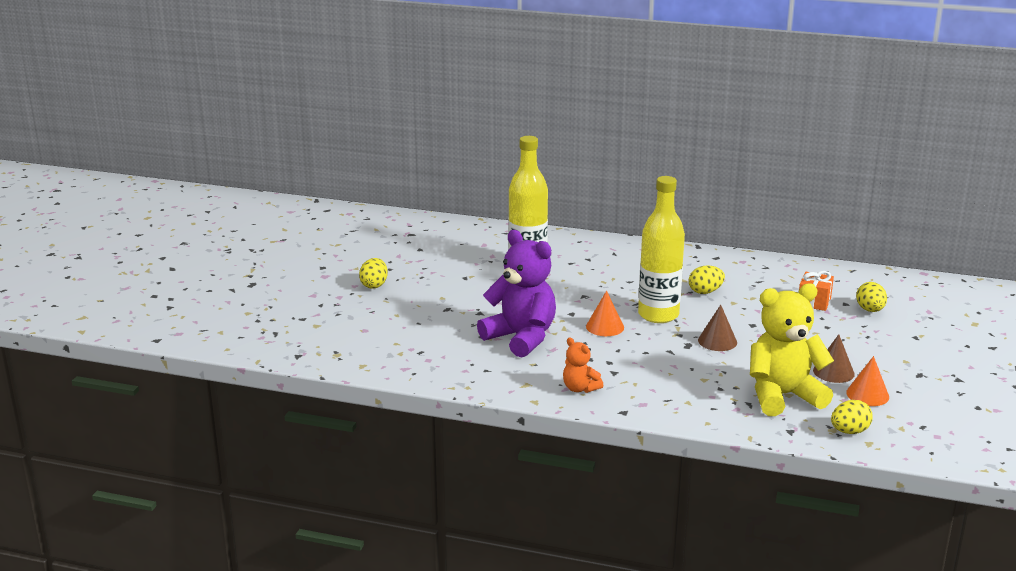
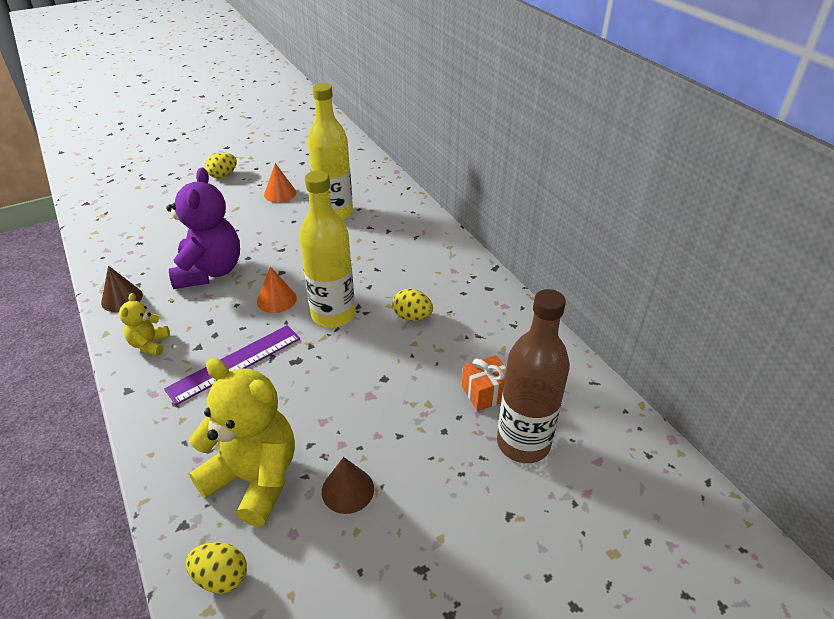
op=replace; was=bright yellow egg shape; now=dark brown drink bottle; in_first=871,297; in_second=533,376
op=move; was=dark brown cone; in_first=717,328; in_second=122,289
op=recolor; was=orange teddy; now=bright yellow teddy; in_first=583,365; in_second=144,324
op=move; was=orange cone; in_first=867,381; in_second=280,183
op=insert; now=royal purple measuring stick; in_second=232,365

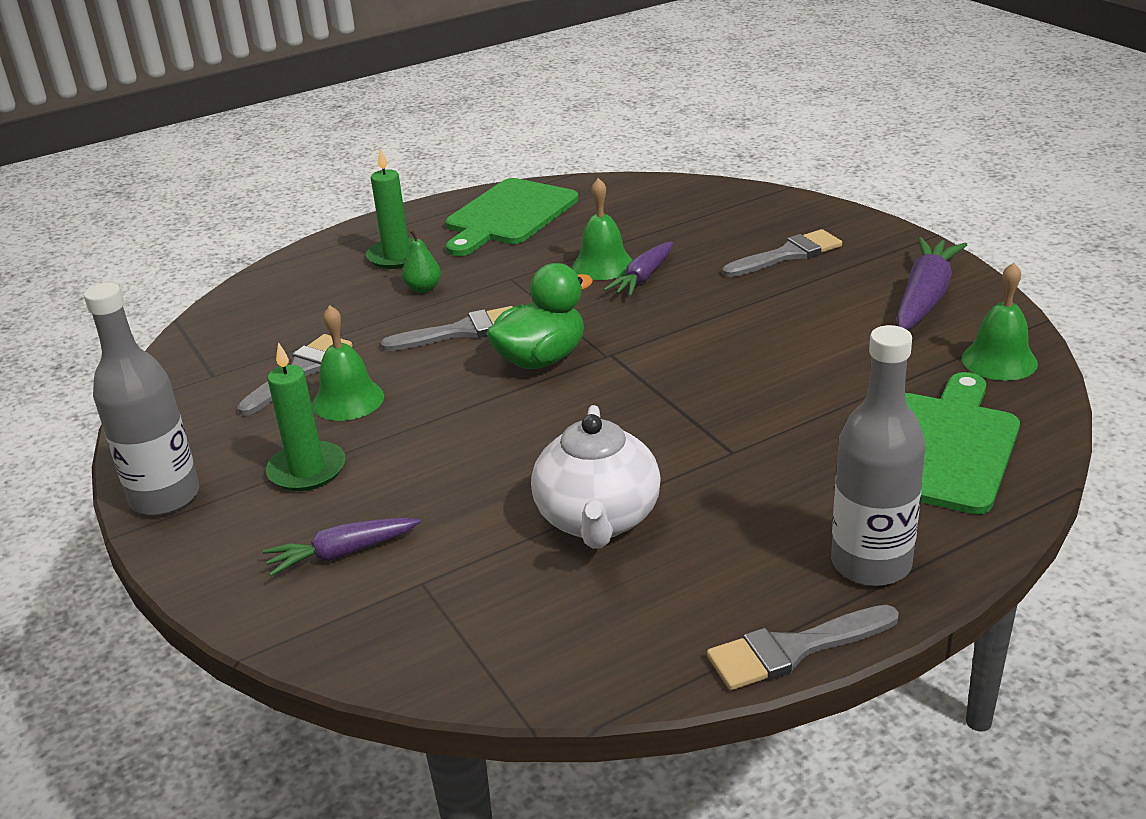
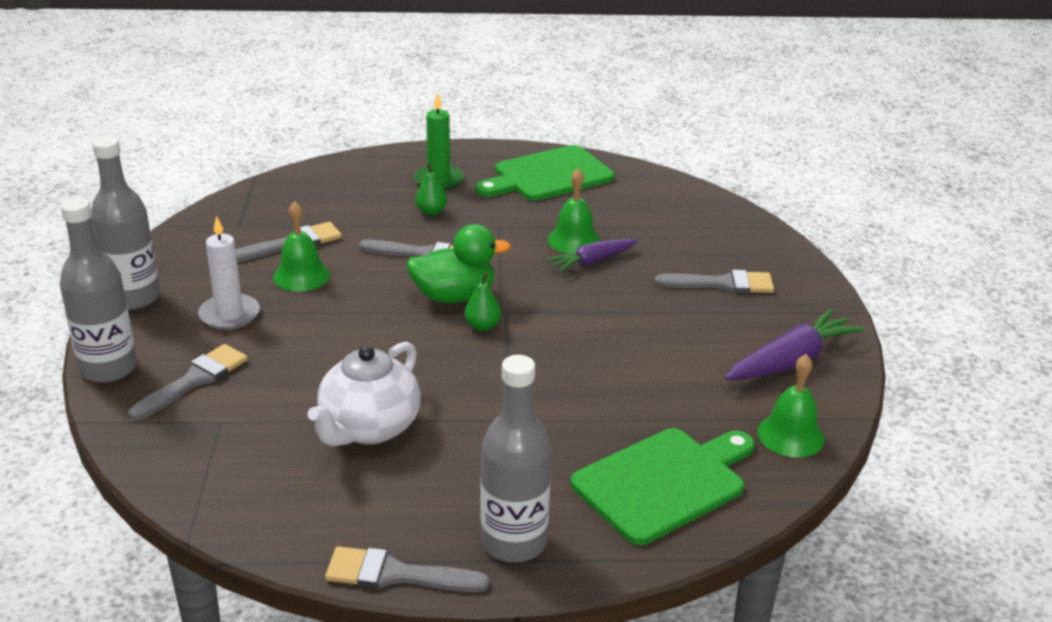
op=recolor; was=emerald candle; now=white candle; in_first=306,416; in_second=229,273
op=replace; was=royal purple toy carrot; now=gray brush; in_first=342,547; in_second=188,382
op=insert; now=gray drink bottle; in_second=98,290
op=insert; now=emerald pear fruit; in_second=483,302

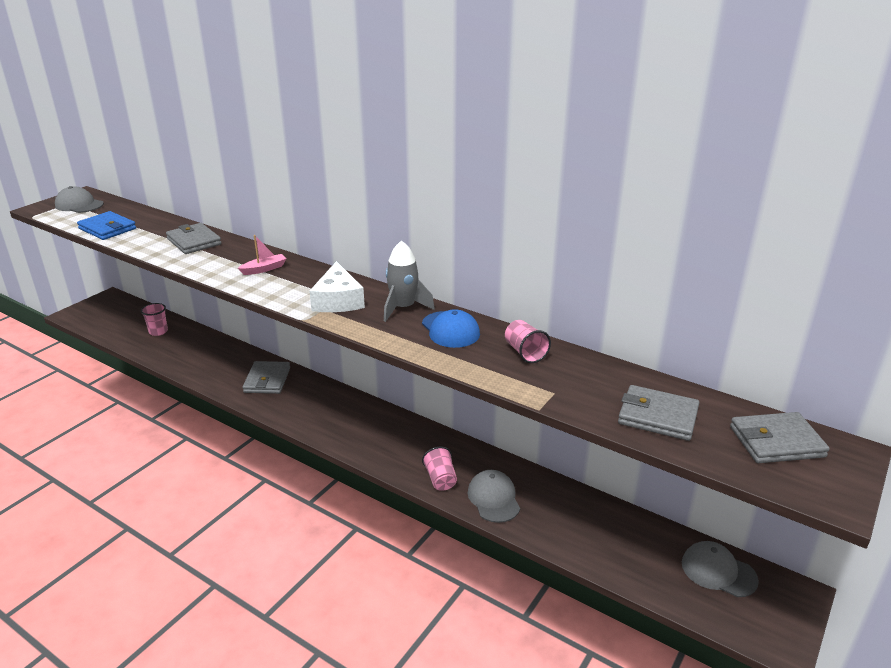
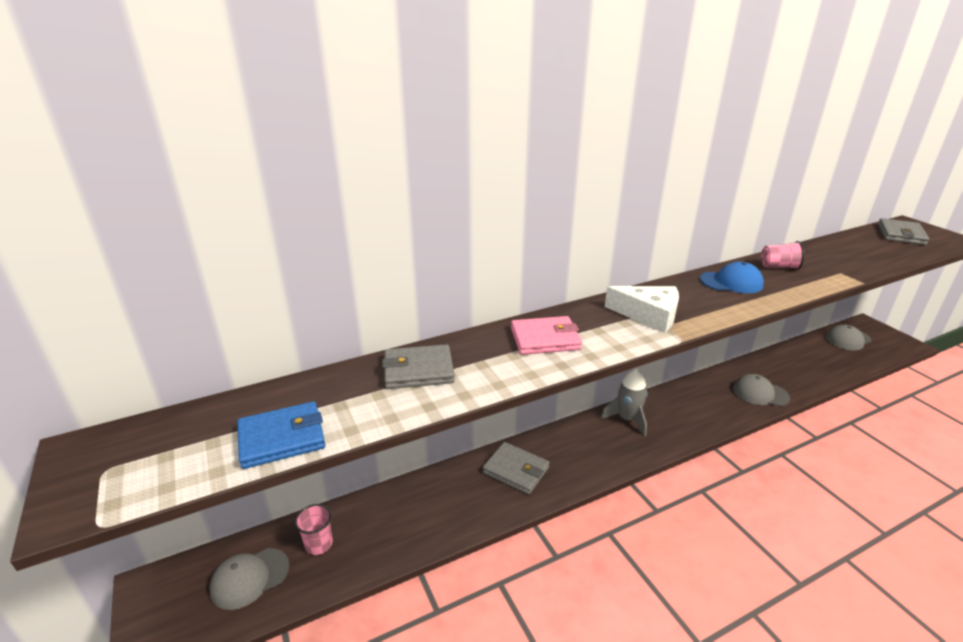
op=move; was=gray cap; in_first=79,199; in_second=249,579
op=replace; was=pink boat; now=pink wallet; in_first=262,255; in_second=546,335
op=move; was=gray toy rocket; in_first=409,281; in_second=624,402
op=delete; was=gray wallet; in_first=658,413
op=delete; was=pink beaker; in_first=439,469

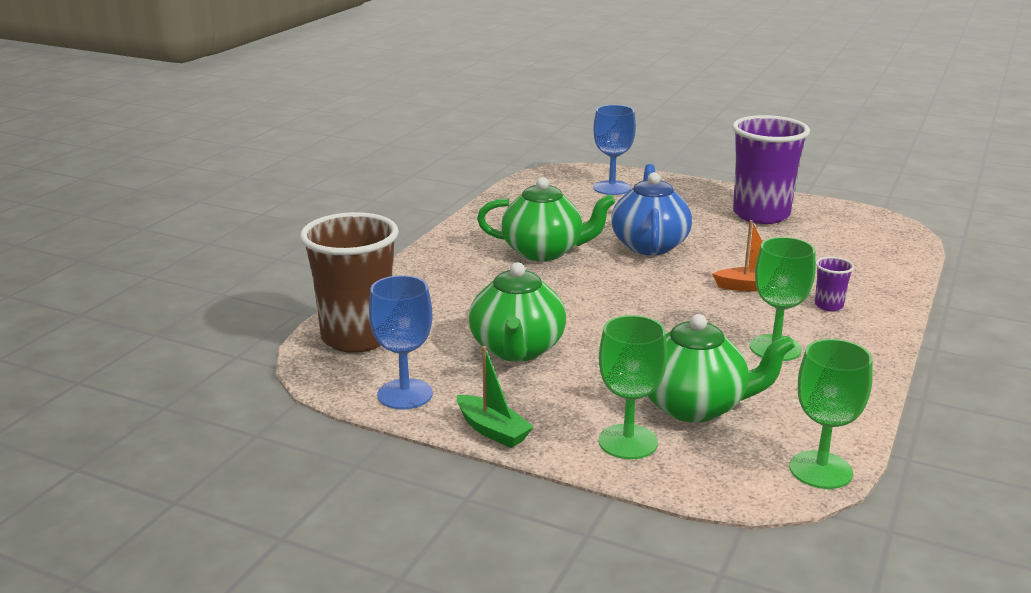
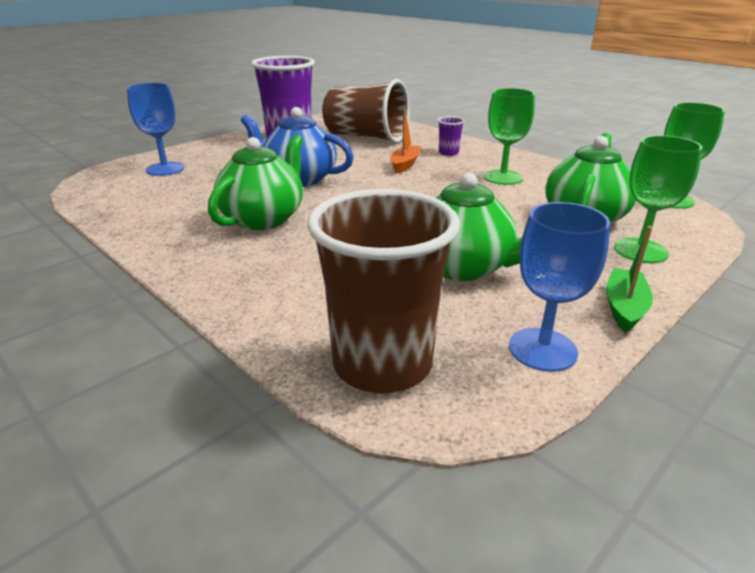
op=rotate; was=emerald boat; in_first=495,397; in_second=629,279; clockwise=-45
op=insert; now=dark brown beaker; in_second=366,111

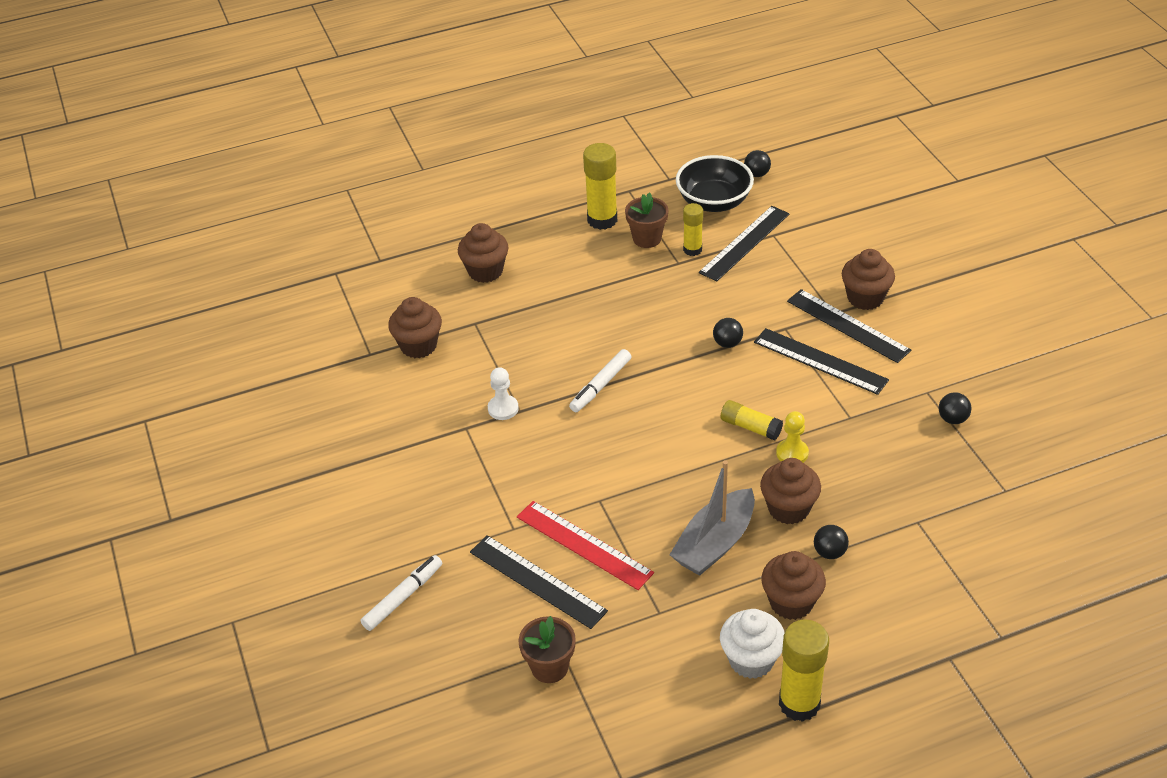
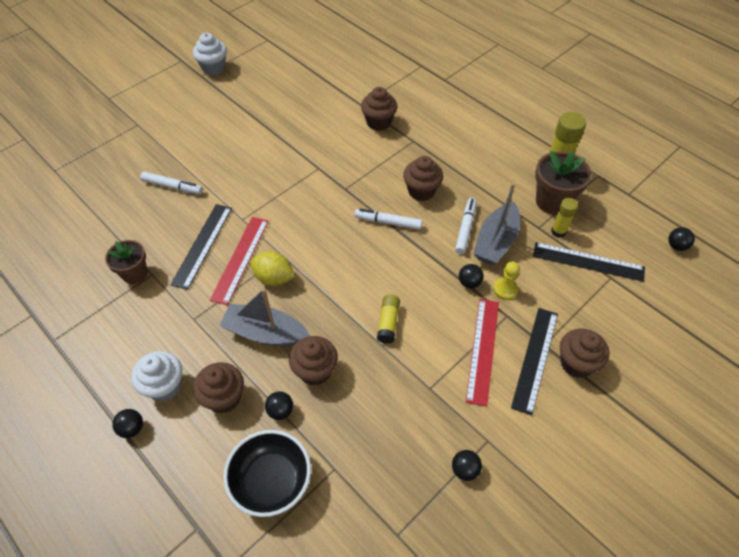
op=move; was=ebony deep dish; in_first=715,183; in_second=267,473
op=resize; was=dark brown flower pot; in_first=647,220; in_second=563,183; ratio=1.5
op=move; was=dark brown fairy cake; in_first=483,253; in_second=423,178
op=recolor; was=ebony measuring stick; now=crimson measuring stick; in_first=821,361; in_second=482,353
op=delete; was=white game pawn; in_first=503,393
op=move; was=bright yellow game pawn; in_first=792,437; in_second=506,281
op=replace; was=bright yellow stick of glue; now=ebony ball; in_first=804,671; in_second=127,423
op=insert; now=white fairy cake; in_second=210,54
op=insert; now=gray boat; in_second=496,224
op=insert; now=white marker pen; in_second=465,226
op=insert; now=bright yellow toy lemon; in_second=272,268

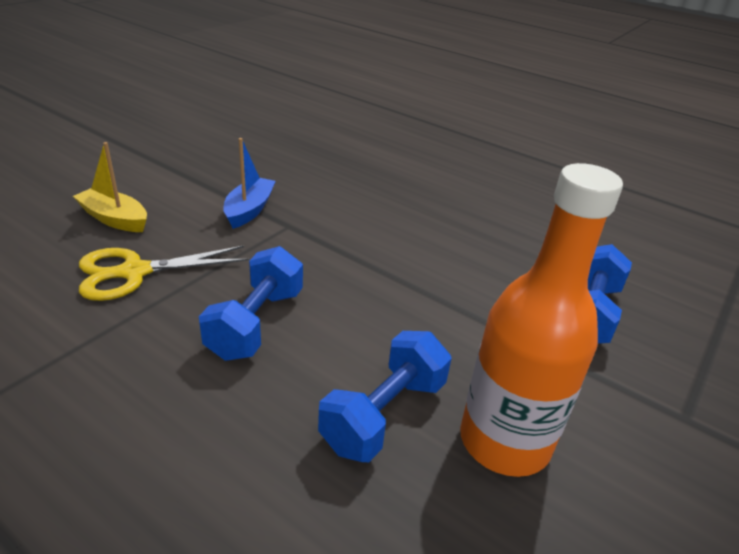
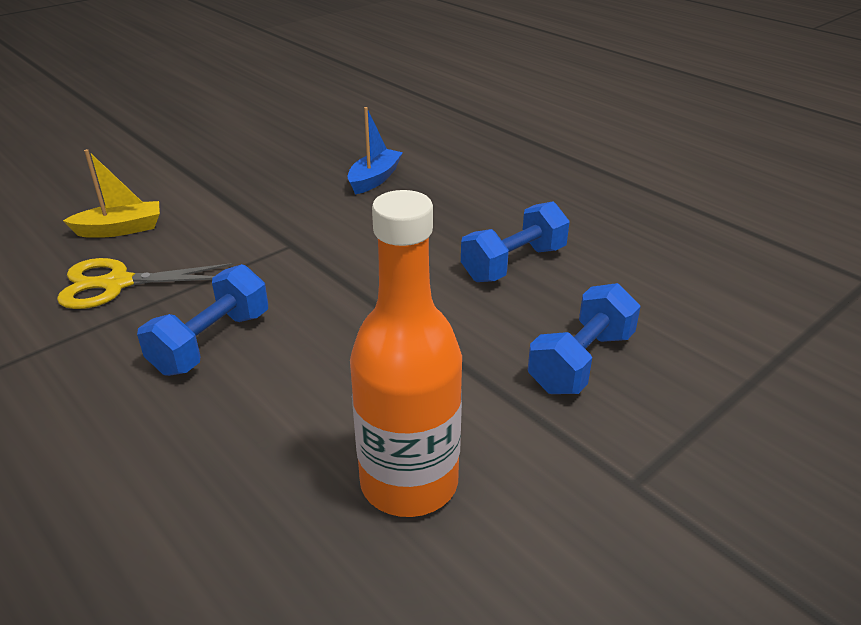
op=move; was=cobalt boat; in_first=249,183; in_second=375,151
op=rotate; was=bright yellow boat; in_first=110,187; in_second=111,193; clockwise=120
op=move; was=cobalt dumbbell; in_first=385,396; in_second=515,242

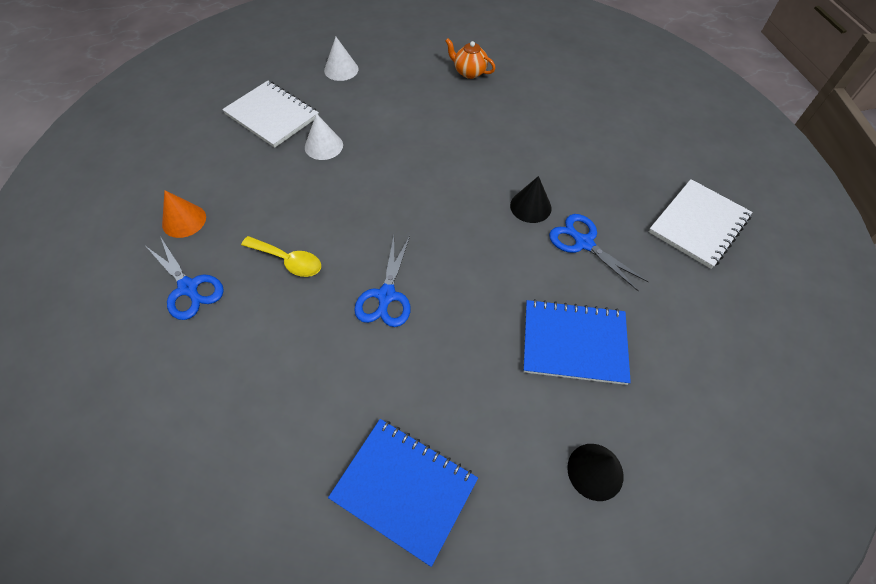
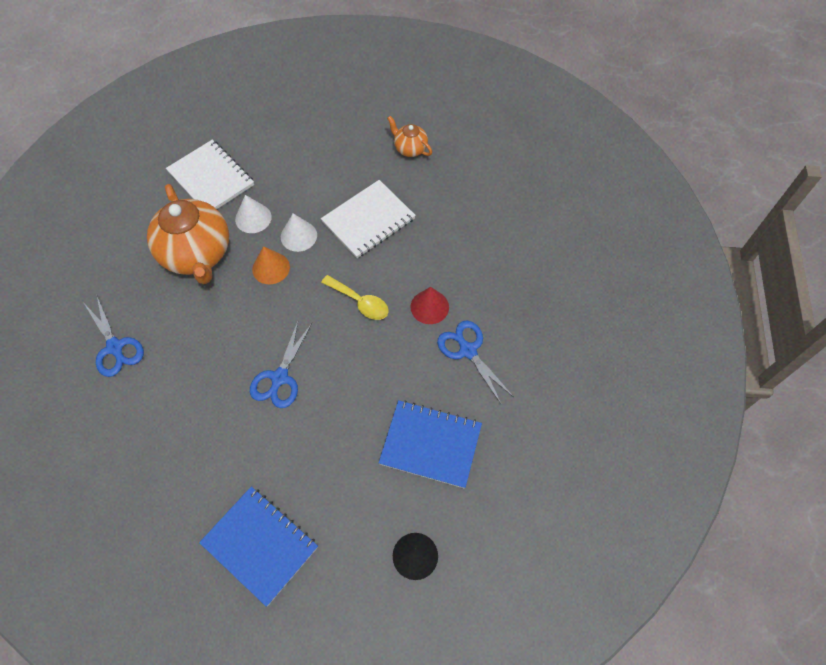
op=move; was=white cone; in_first=341,59; in_second=299,232
op=recolor; was=ebony cone; now=crimson cone; in_first=531,199; in_second=430,305
op=move; was=white notebook; in_first=700,224; in_second=368,219
op=move; was=orange cone; in_first=184,214; in_second=271,265
op=move; was=bright yellow teaspoon; in_first=281,256; in_second=355,297
op=insert; now=orange teapot; in_second=188,234

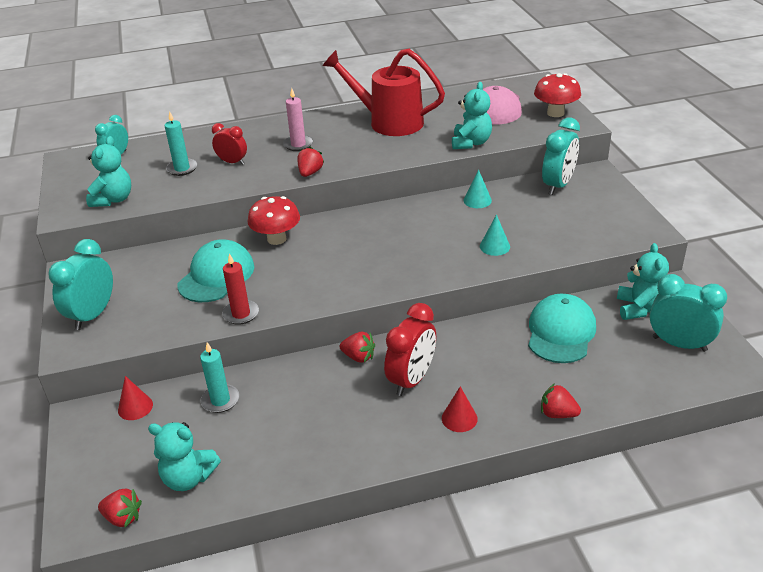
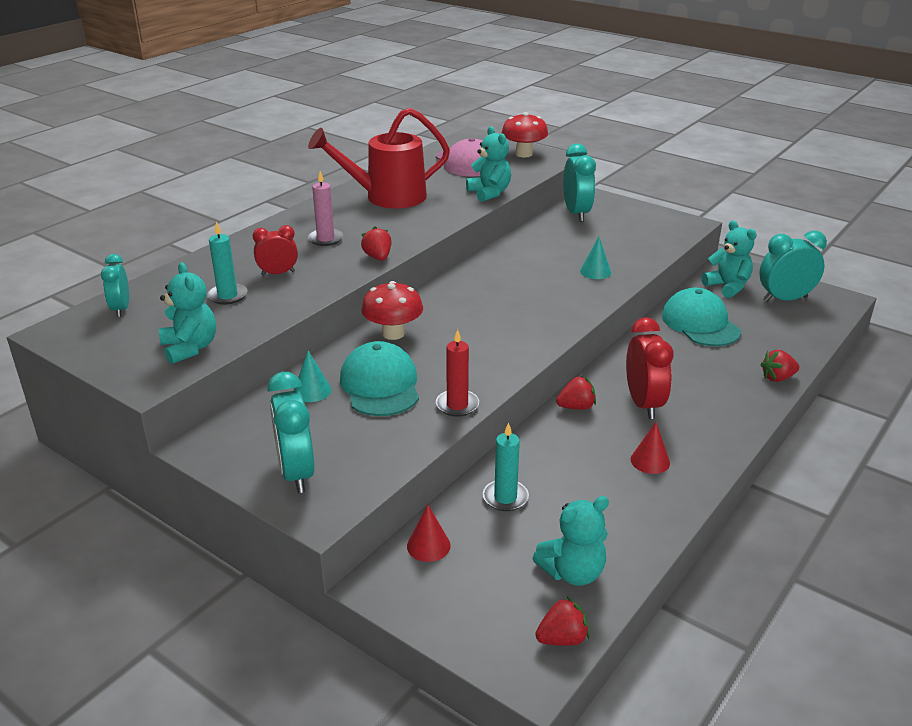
op=move; was=aqua cone; in_first=478,189; in_second=312,376
op=move; was=crimson cone; in_first=460,409; in_second=650,448

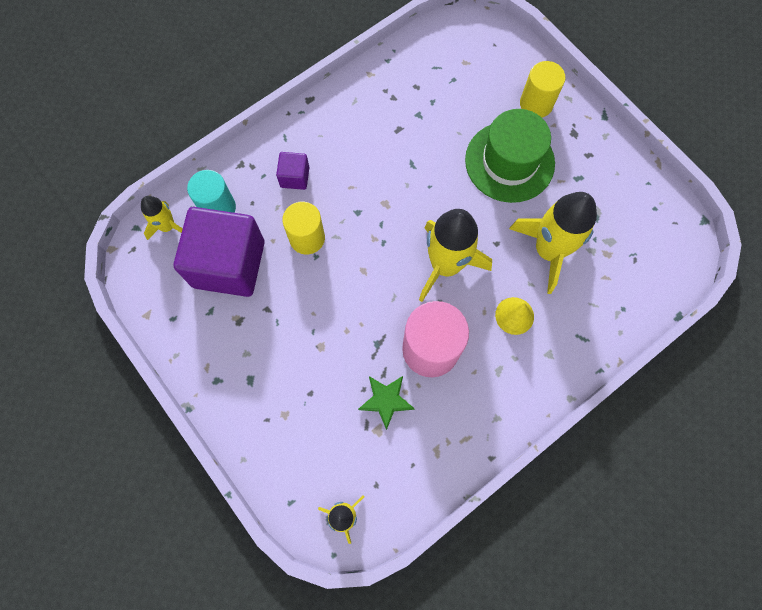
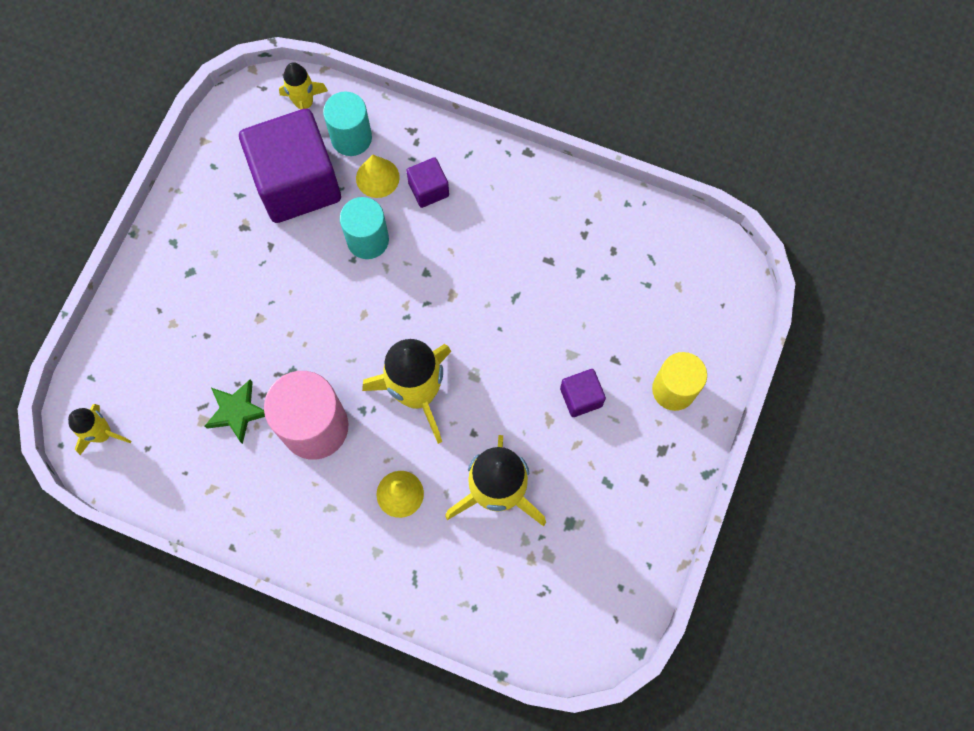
op=replace; was=emerald tall hat; now=royal purple cube; in_first=510,156; in_second=583,393
op=recolor; was=bright yellow solid cylinder; now=aqua solid cylinder; in_first=303,228; in_second=364,228
op=insert; now=bright yellow cone; in_second=378,176

